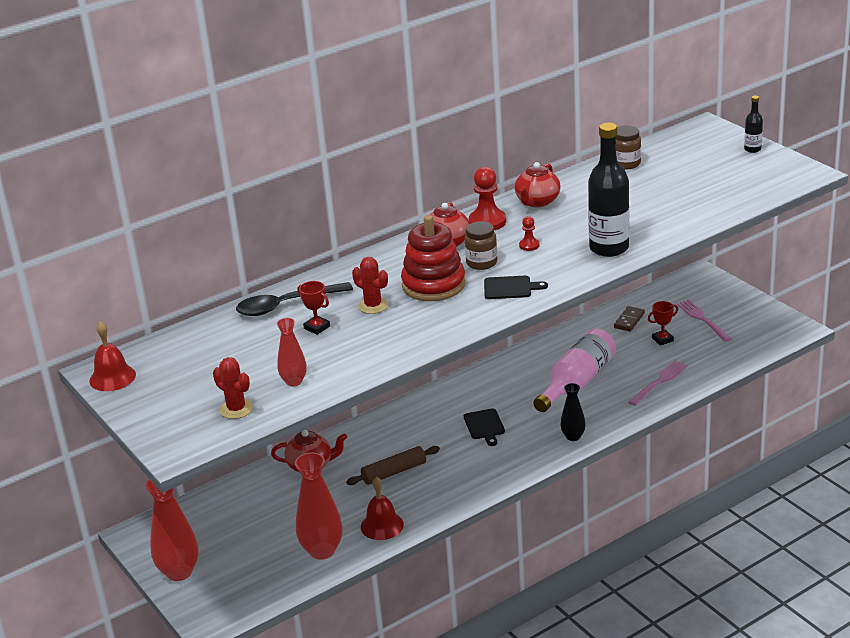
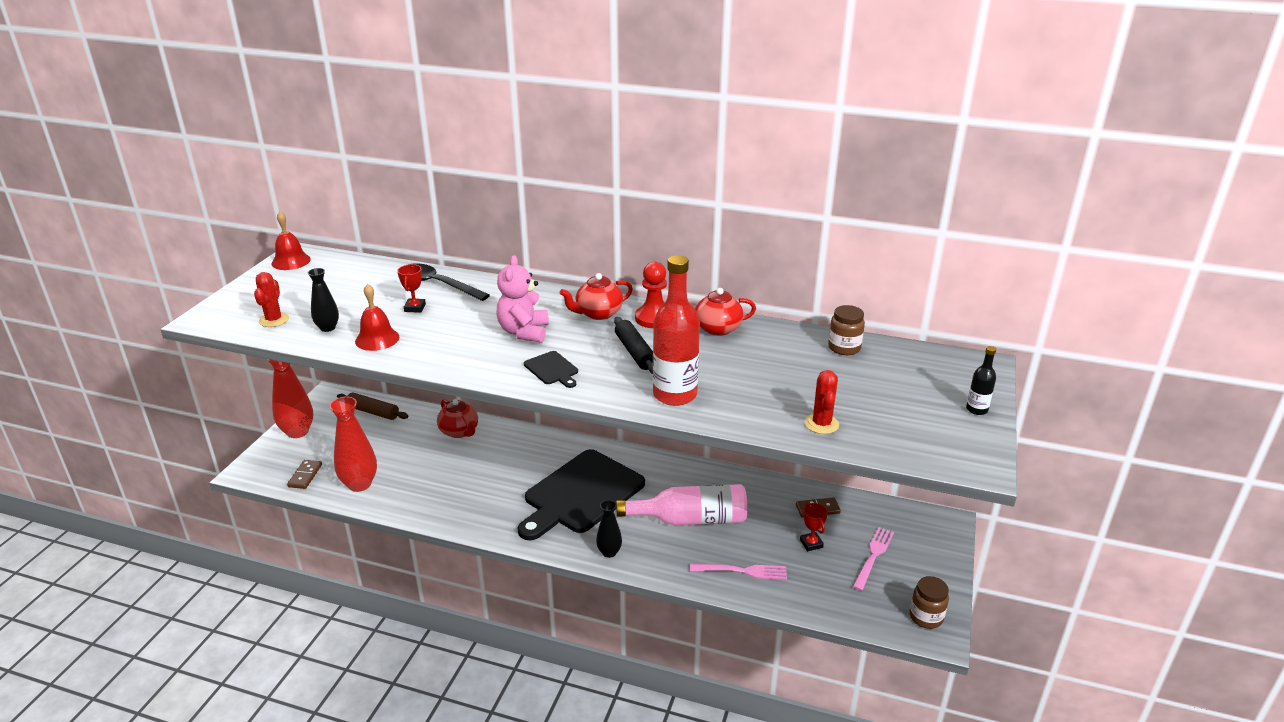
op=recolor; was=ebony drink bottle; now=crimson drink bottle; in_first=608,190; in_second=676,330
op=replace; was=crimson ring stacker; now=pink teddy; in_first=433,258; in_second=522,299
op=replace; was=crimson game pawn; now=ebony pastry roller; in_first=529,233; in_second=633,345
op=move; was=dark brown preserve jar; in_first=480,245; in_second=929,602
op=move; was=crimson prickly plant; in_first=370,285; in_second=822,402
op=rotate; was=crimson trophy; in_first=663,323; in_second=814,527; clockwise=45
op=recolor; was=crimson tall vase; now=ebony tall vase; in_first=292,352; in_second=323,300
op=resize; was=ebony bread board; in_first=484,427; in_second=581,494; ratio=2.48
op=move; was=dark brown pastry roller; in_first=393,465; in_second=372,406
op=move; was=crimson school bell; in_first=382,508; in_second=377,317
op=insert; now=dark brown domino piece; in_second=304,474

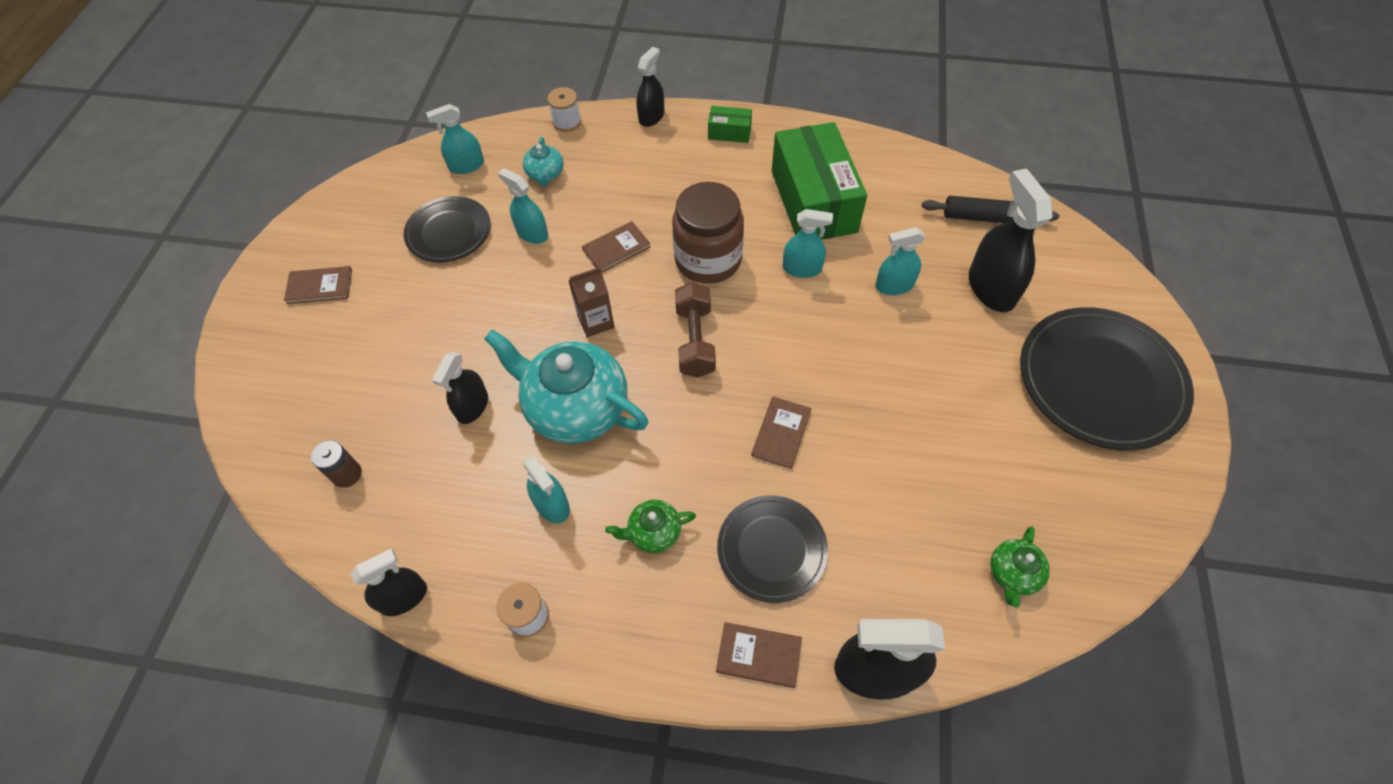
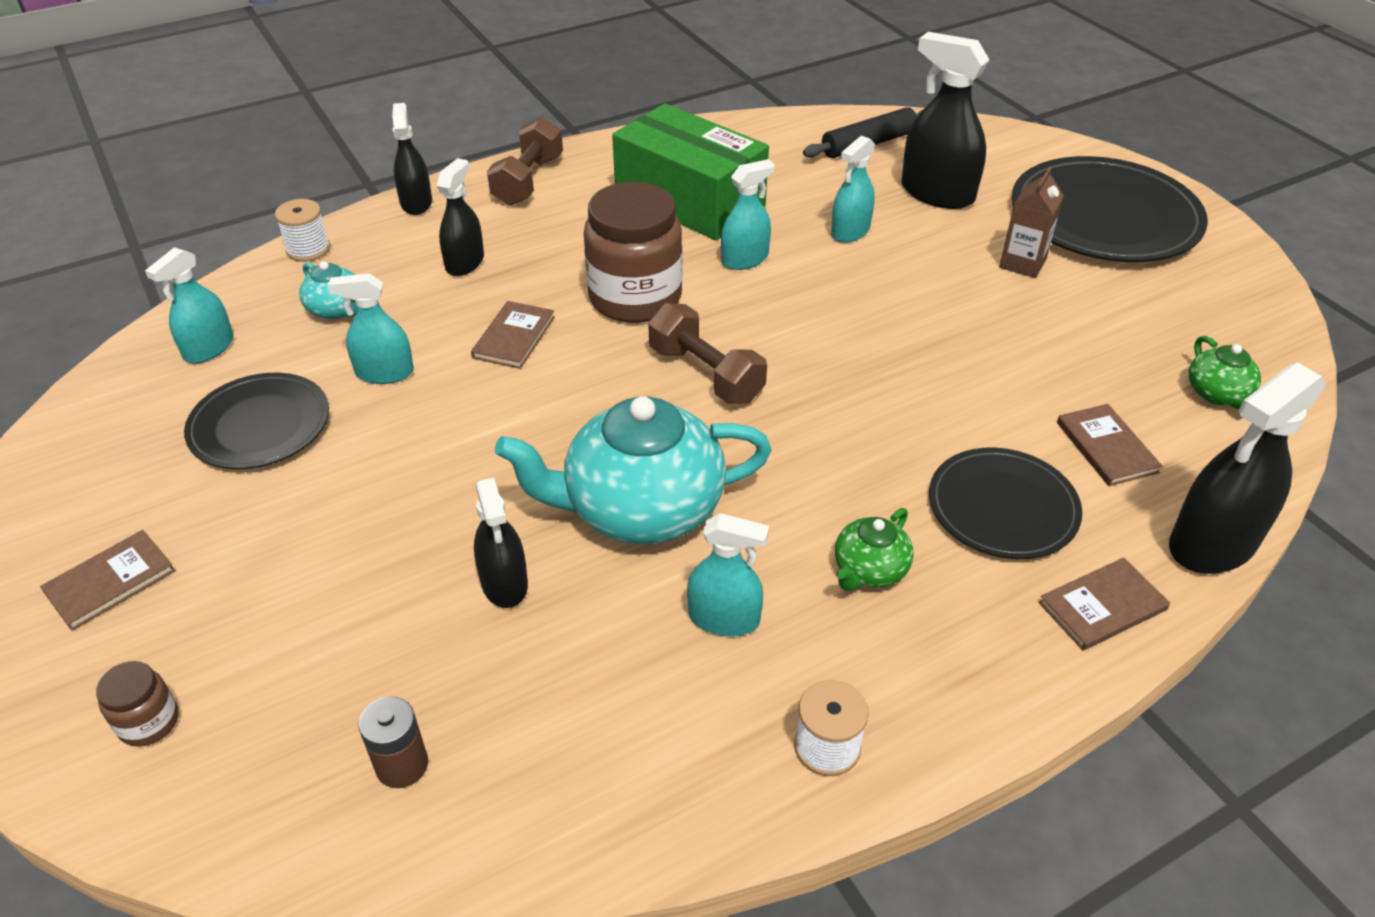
op=replace; was=emerald box; now=dark brown dumbbell; in_first=730,124; in_second=525,161
op=move; was=dark brown juice carton; in_first=591,302; in_second=1031,222
op=move; was=dark brown book; in_first=781,433; in_second=1109,445
op=move; was=ebony spray cleaner; in_first=389,582; in_second=460,217
op=insert; now=dark brown preserve jar; in_second=137,704

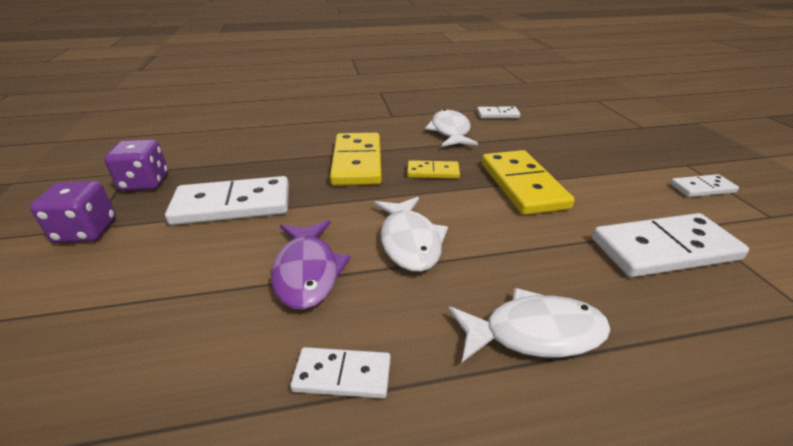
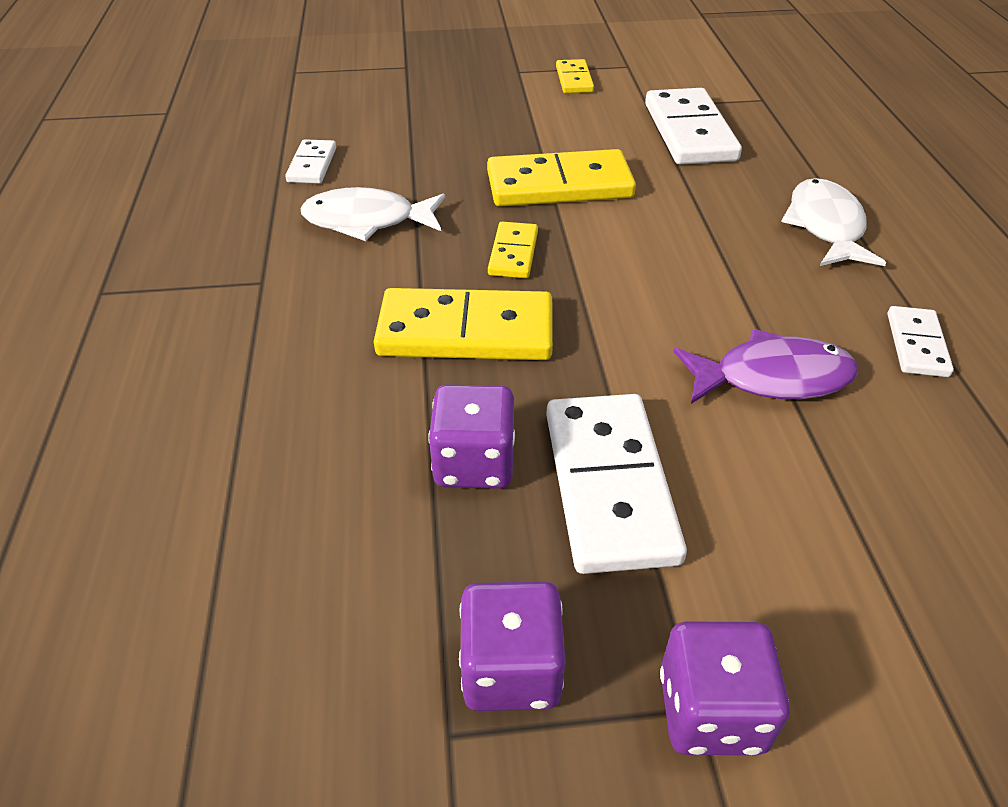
op=recolor; was=white domino piece; now=bright yellow domino piece; in_first=704,185; in_second=575,76
op=delete; was=white fish; in_first=411,234
op=insert; now=royal purple die; in_second=471,436

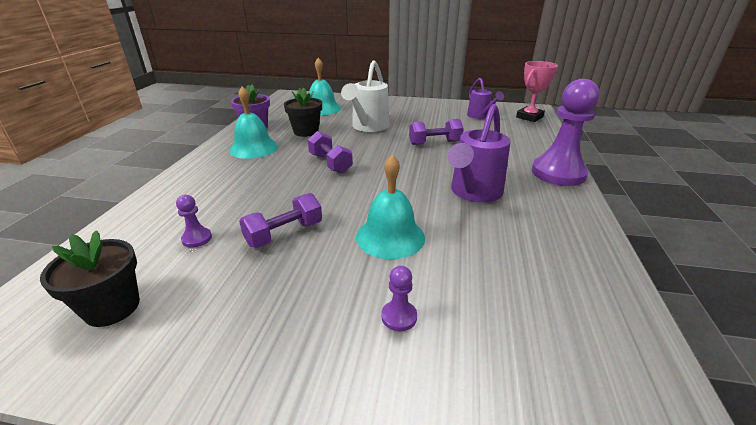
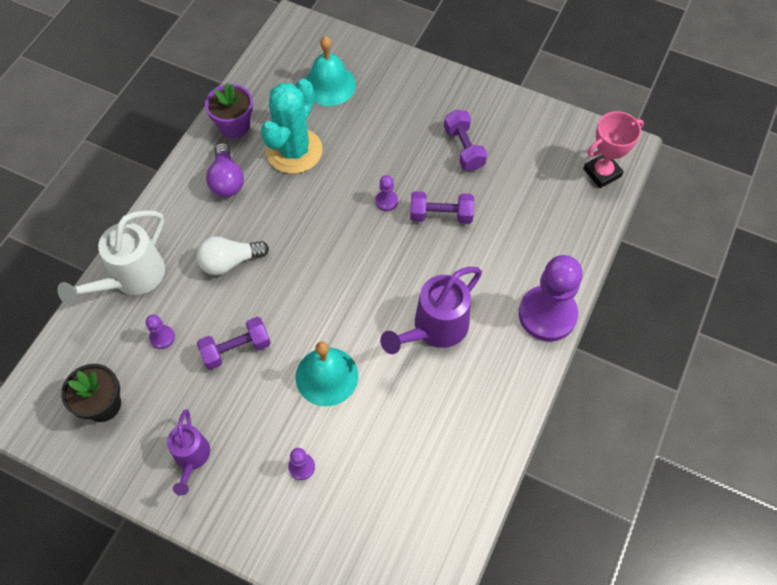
op=move; was=white watering pot; in_first=365,96; in_second=111,257
op=move; was=royal purple watering pot; in_first=485,98; in_second=188,452
op=replace; was=aqua school bell; now=royal purple bulb; in_first=253,122; in_second=225,170
op=replace; was=ebony flower pot; now=aqua prickly plant; in_first=303,112; in_second=292,126
op=move; was=royal purple dumbbell; in_first=330,152; in_second=465,140
op=insert; now=royal purple game pawn; in_second=386,193
op=insert; now=white bulb; in_second=232,255

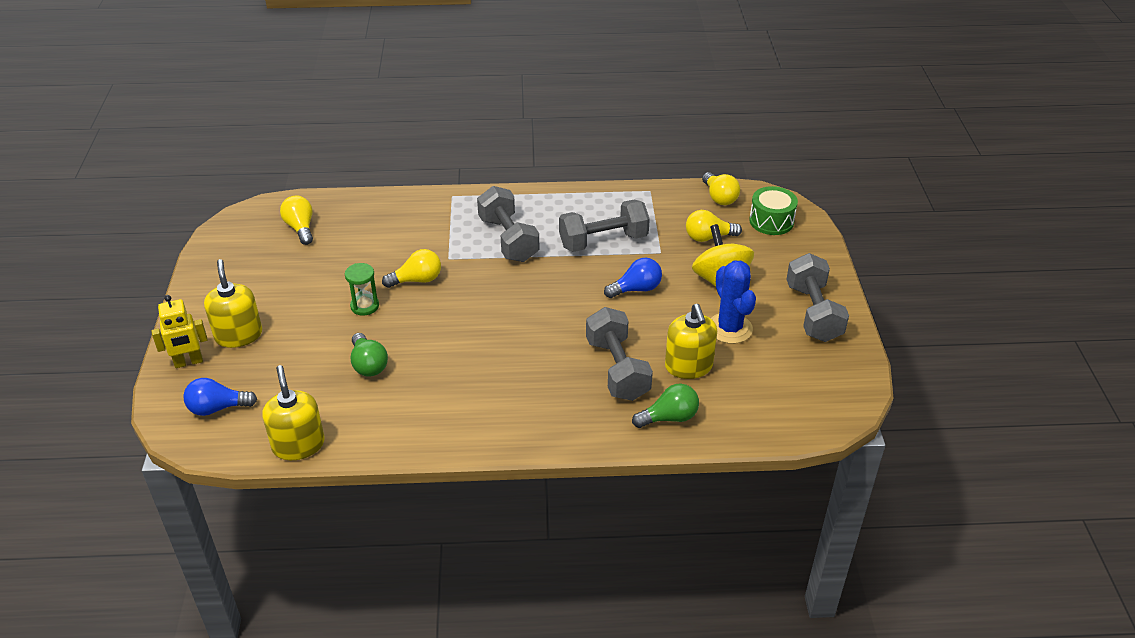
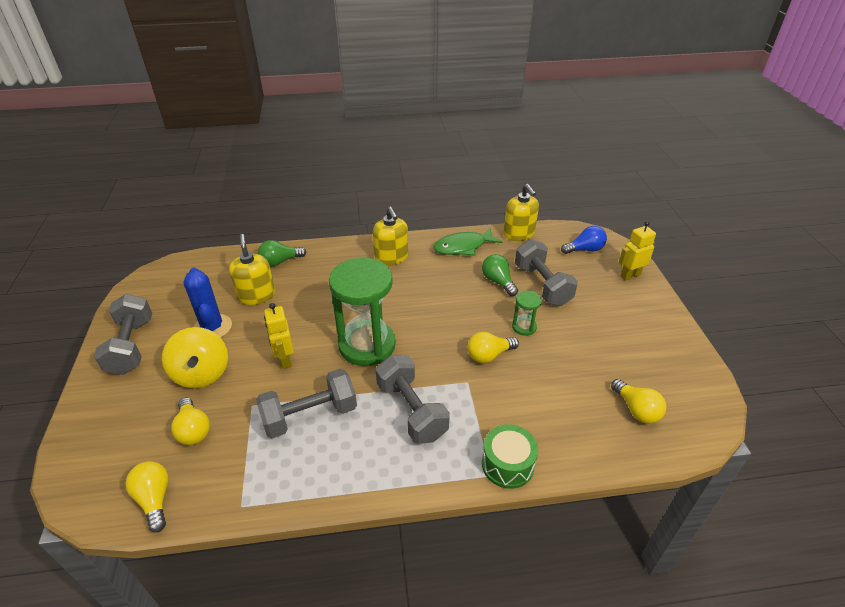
op=move; was=emerald toy drum; in_first=773,210; in_second=510,456
op=rotate; was=bright yellow bulb; in_first=714,226; in_second=190,421; clockwise=75
op=replace; was=cobalt bulb; now=bright yellow robot figure; in_first=633,277; in_second=279,336
op=move; was=bright yellow pump bottle; in_first=233,303; in_second=390,236
op=move; was=gray dumbbell; in_first=619,354; in_second=546,272
op=insert; now=emerald fish; in_second=467,242
op=insert; now=emerald hourglass; in_second=362,312

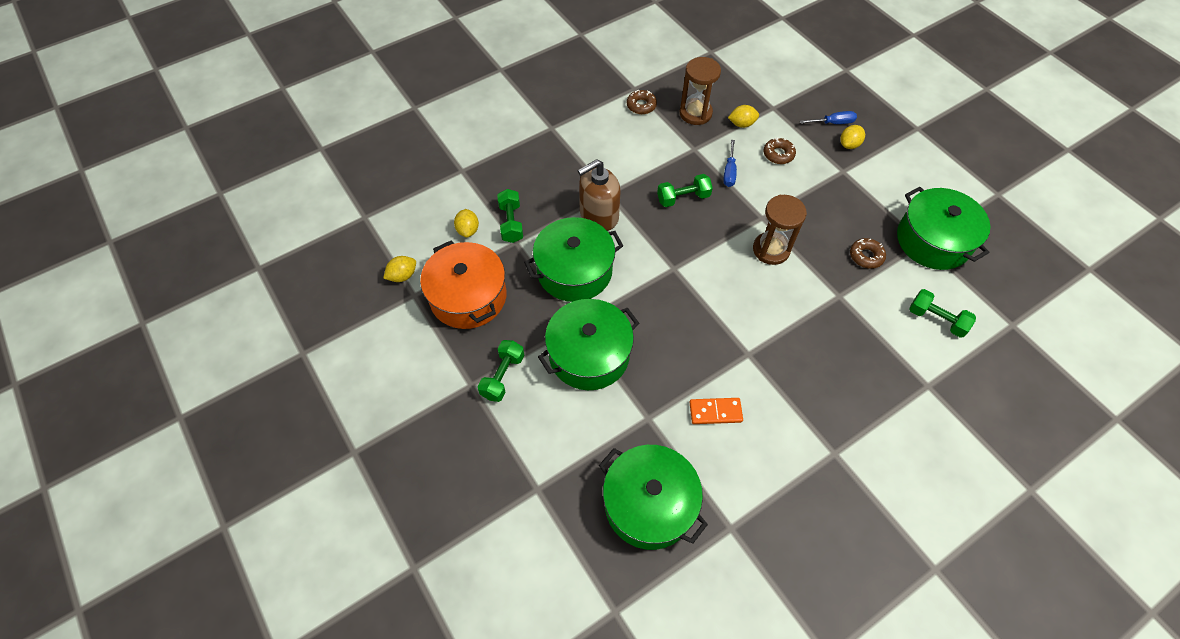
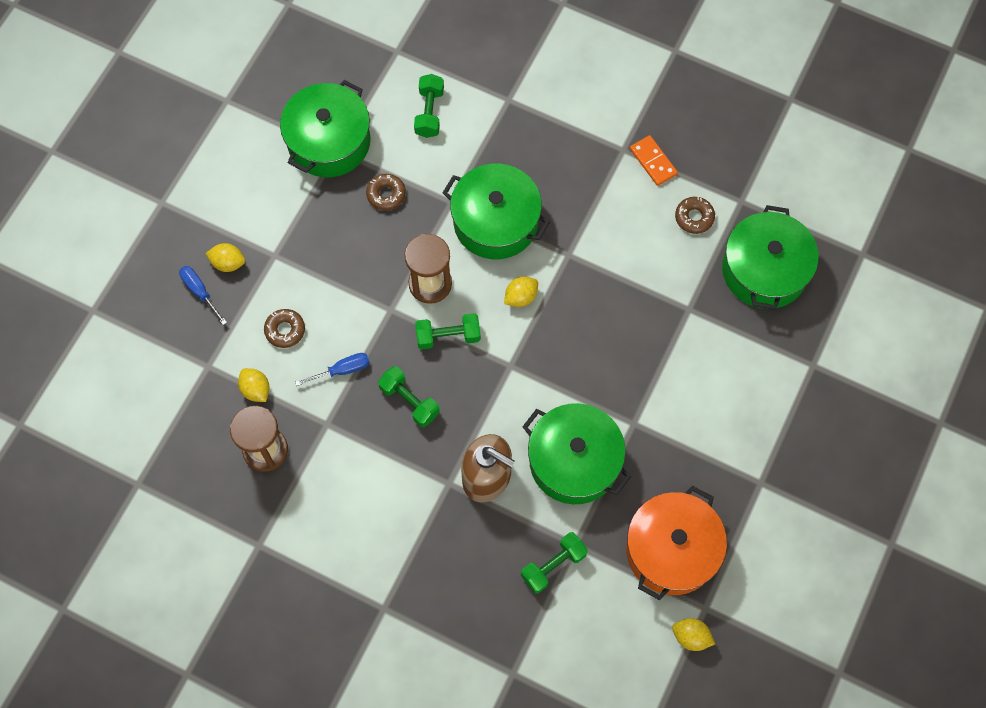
op=move; was=dark brown doughnut; in_first=642,102; in_second=695,215
op=move; was=bright yellow toy lemon; in_first=466,223; in_second=521,292
op=move; was=emerald pot; in_first=588,344; in_second=496,211
op=move; was=emerald dumbbell; in_first=501,371; in_second=448,331
op=move; was=orange domino piece; in_first=716,411; in_second=654,160

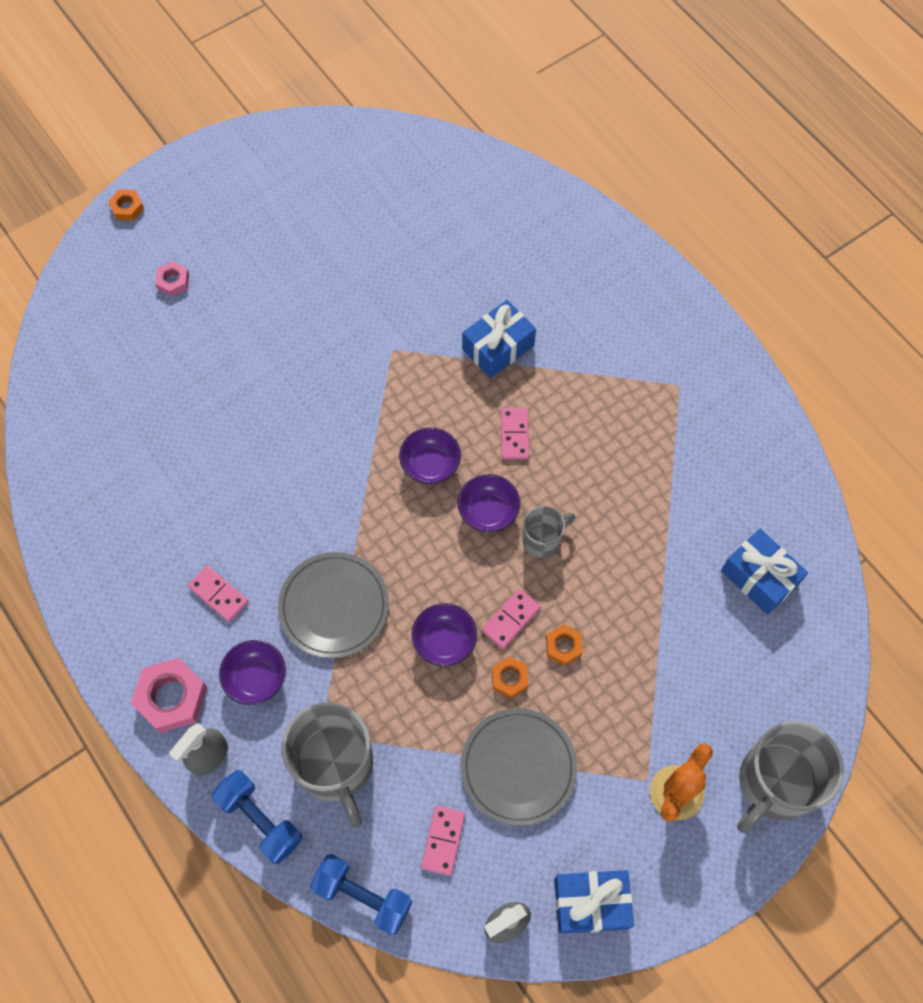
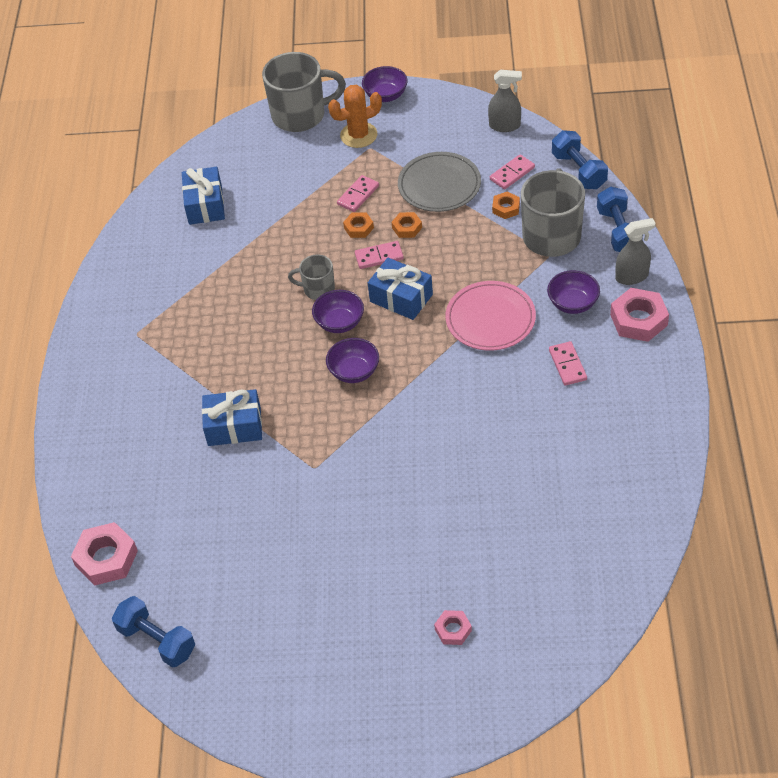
op=move; was=orange hex nut; in_first=126,205; in_second=506,205
op=move; was=pink domino piece; in_first=515,434; in_second=358,193
op=recolor; was=gray flat dish; now=pink flat dish; in_first=333,605; in_second=490,315
op=move; was=royal purple deep dish; in_first=444,635; in_second=385,84
op=move; was=cobalt wrapped gift; in_first=594,902; in_second=400,289
op=insert; now=pink hex nut; in_second=104,554
op=insert; now=cobalt dumbbell; in_second=153,631

